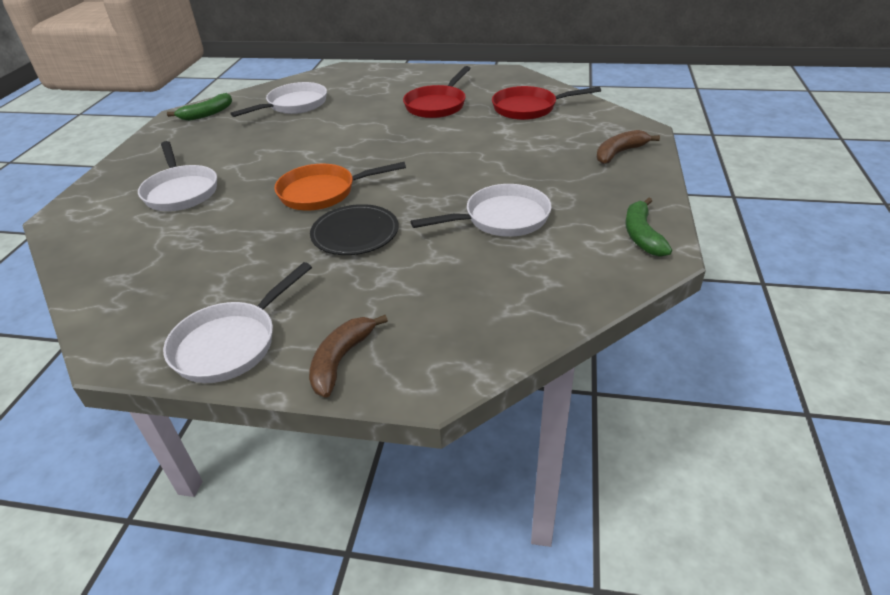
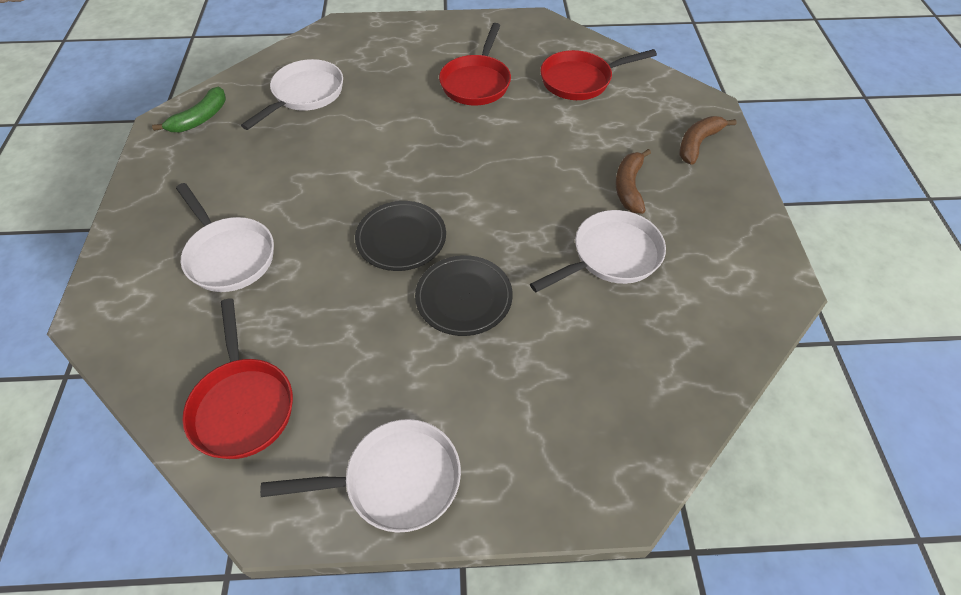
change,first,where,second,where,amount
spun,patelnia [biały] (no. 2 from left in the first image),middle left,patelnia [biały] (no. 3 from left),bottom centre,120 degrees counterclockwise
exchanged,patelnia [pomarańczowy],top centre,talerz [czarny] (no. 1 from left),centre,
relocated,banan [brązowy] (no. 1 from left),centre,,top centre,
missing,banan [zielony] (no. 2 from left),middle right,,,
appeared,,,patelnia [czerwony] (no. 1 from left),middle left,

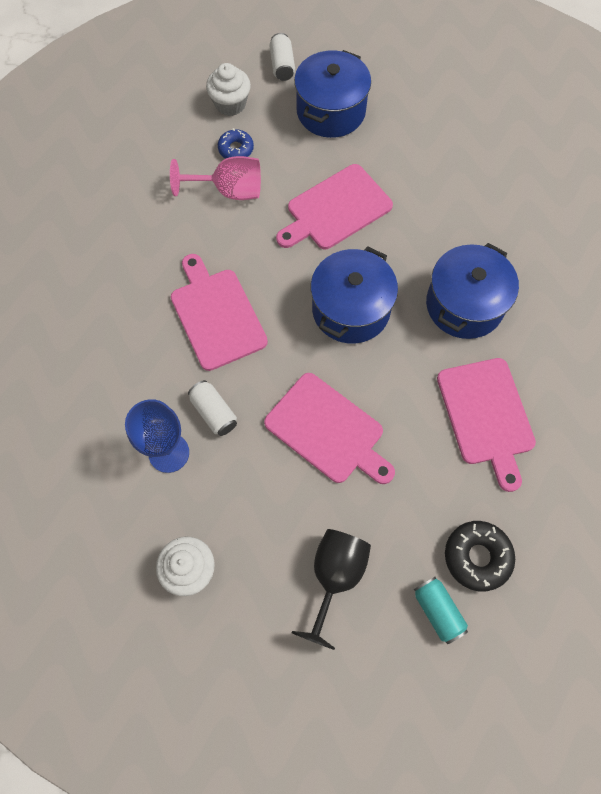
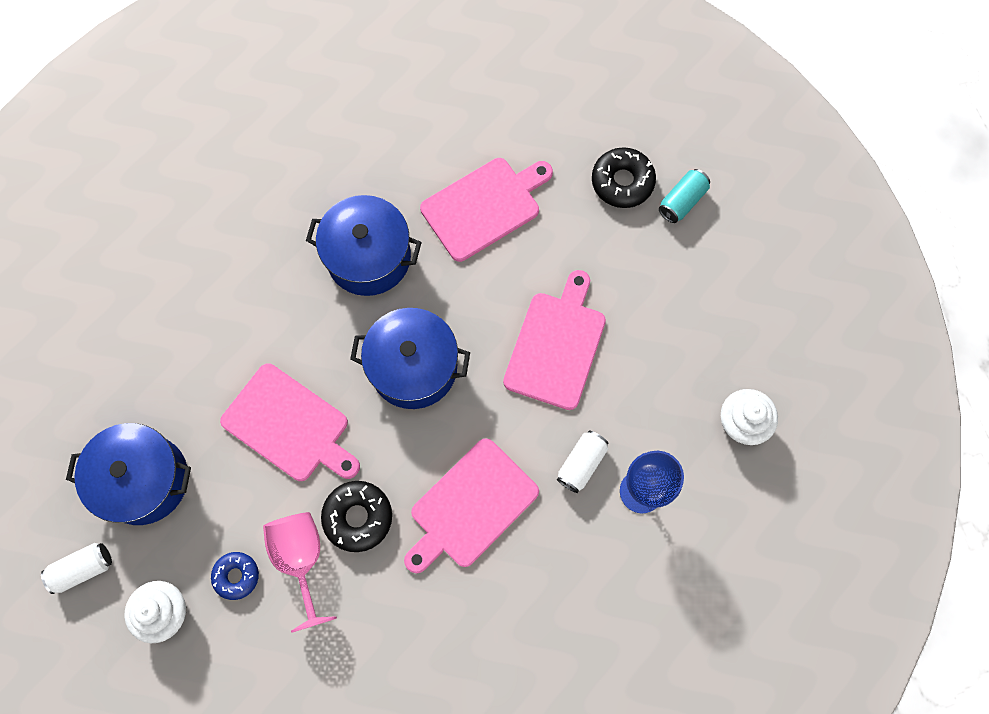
change,first,where,second,where,amount
missing,kielich [czarny],bottom centre,,,
appeared,,,donut [czarny] (no. 1 from left),bottom centre,

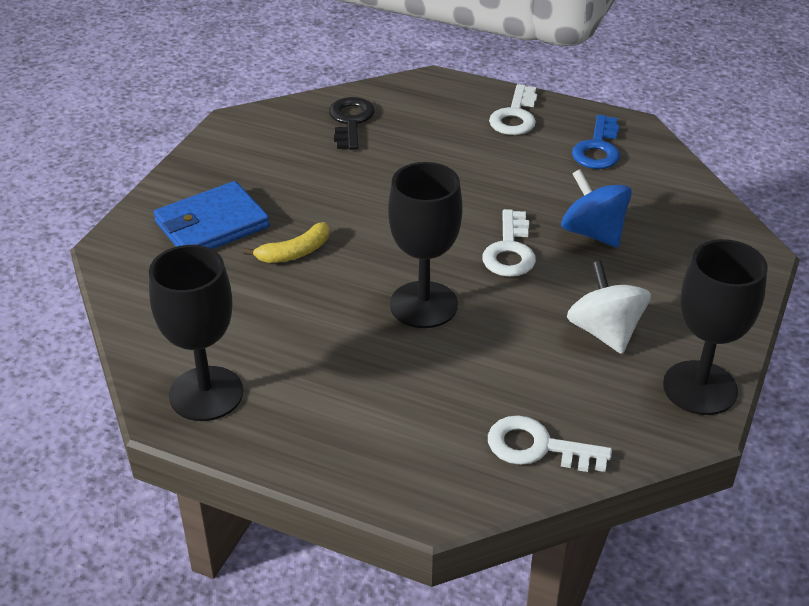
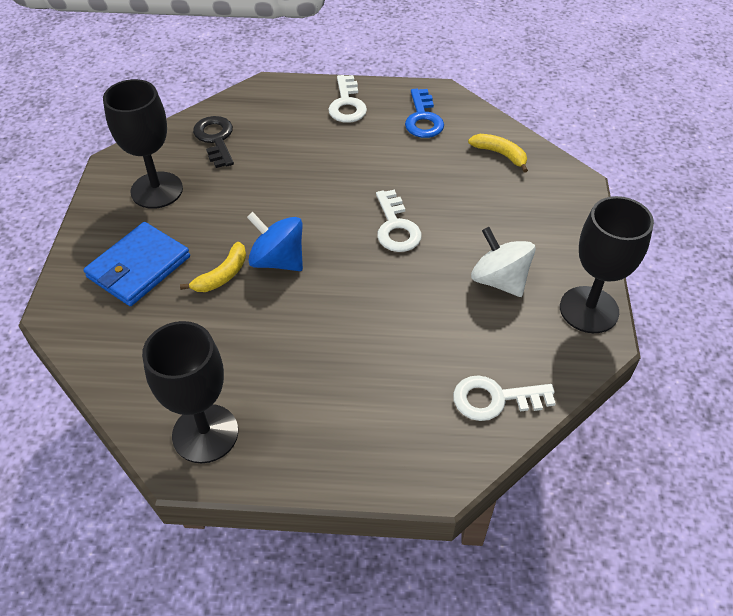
change,first,where,second,where,amount
relocated,kielich [czarny] (no. 2 from left in the first image),centre,kielich [czarny] (no. 1 from left),top left,
relocated,bączek [niebieski],middle right,,centre,
appeared,,,banan [żółty] (no. 2 from left),top right,

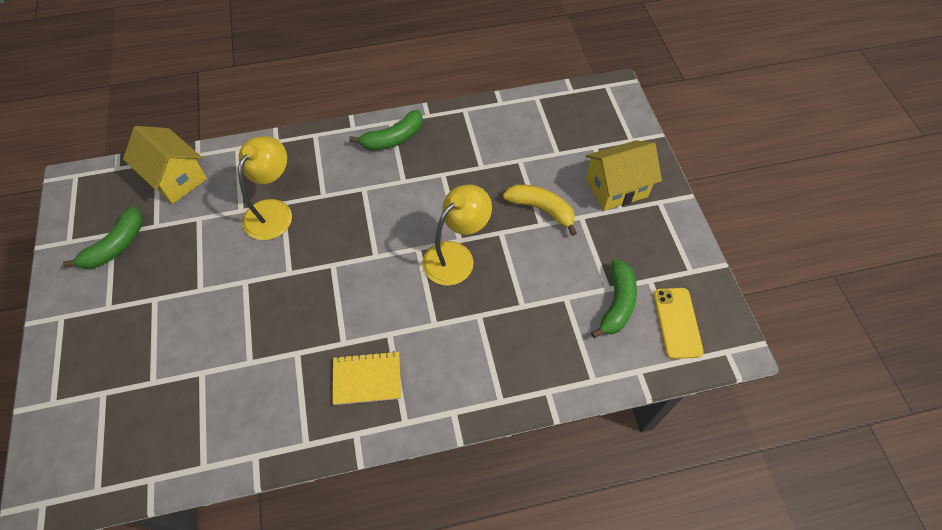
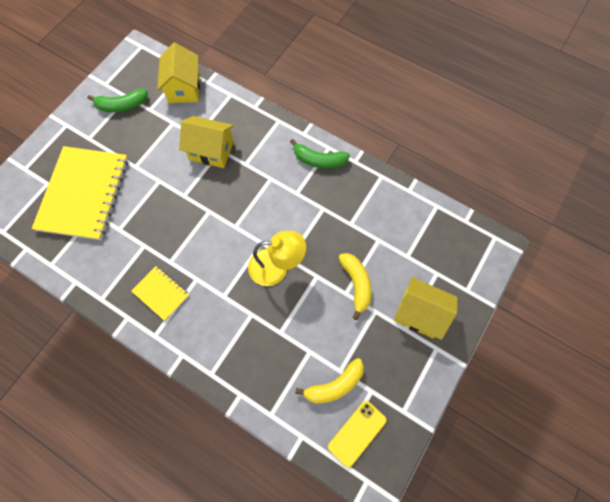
change,first,where,second,where,amount
exchanged,lampka [żółty] (no. 1 from left),middle left,domek [żółty] (no. 2 from left),top centre,
colour,banan [zielony] (no. 3 from left),centre,banan [żółty] (no. 1 from left),bottom centre,
appeared,,,zeszyt [żółty] (no. 1 from left),middle left,

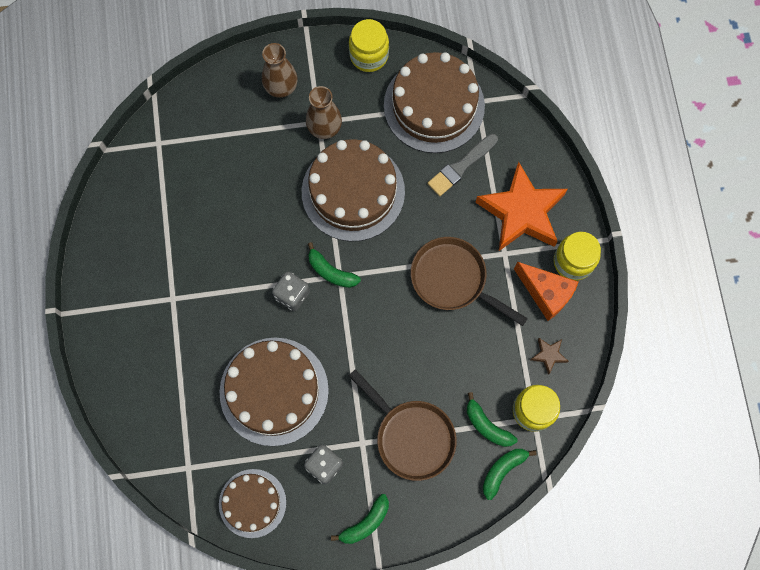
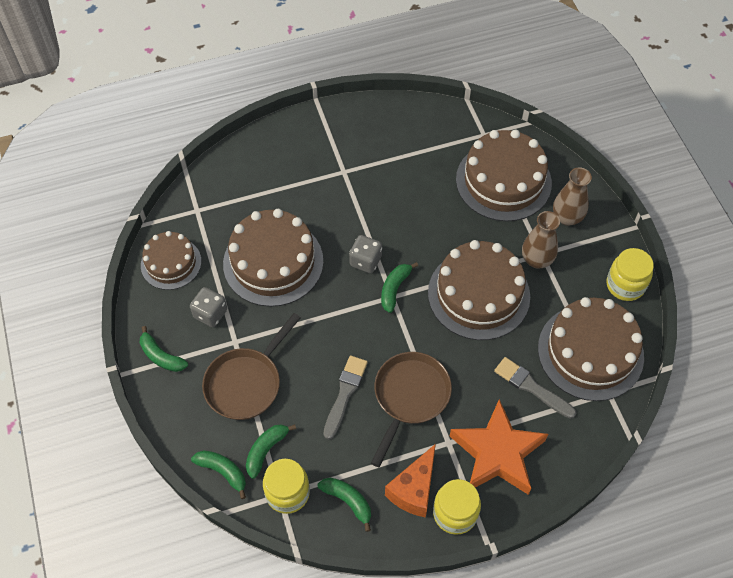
change,first,where,second,where,amount
exchanged,gwiazda [brązowy],middle right,banan [zielony] (no. 4 from left),bottom centre,
appeared,,,pędzel [szary] (no. 1 from left),bottom centre,
appeared,,,tort [brązowy] (no. 4 from left),top right,

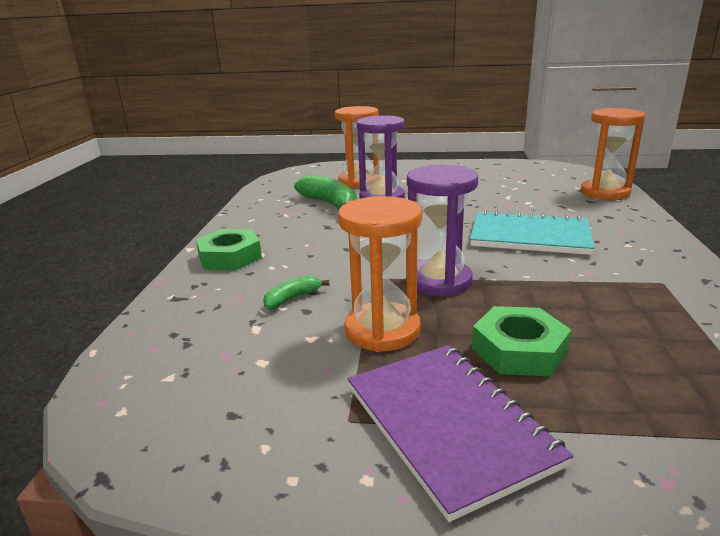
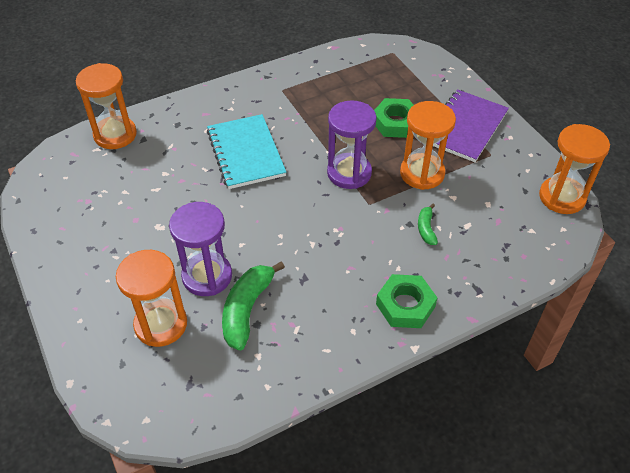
change,first,where,second,where,amount
spun,banan [zielony] (no. 1 from left in the first image),centre,banan [zielony] (no. 2 from left),middle right,75 degrees clockwise
appeared,,,klepsydra [pomarańczowy] (no. 4 from left),middle right,

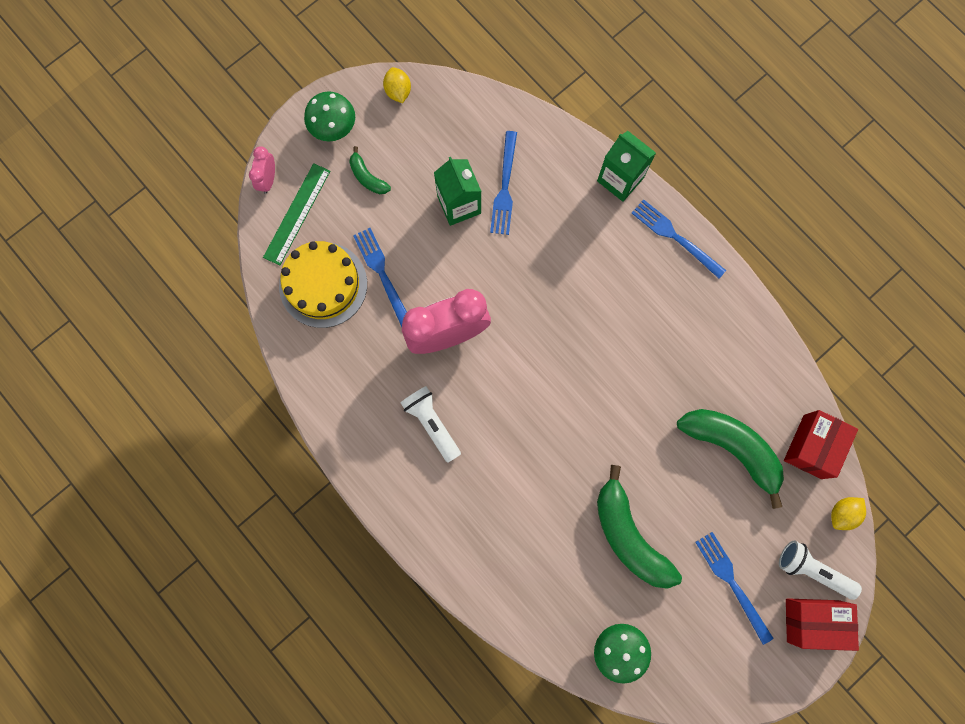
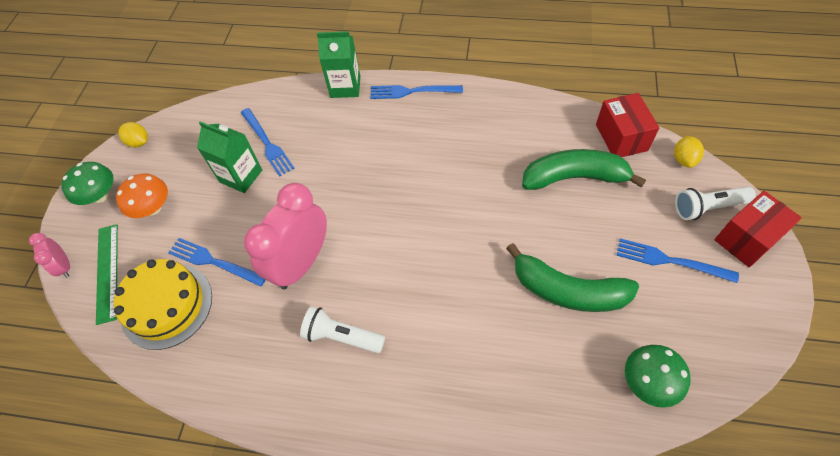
change,first,where,second,where,amount
exchanged,banan [zielony] (no. 1 from left),top centre,grzyb [pomarańczowy],middle left,

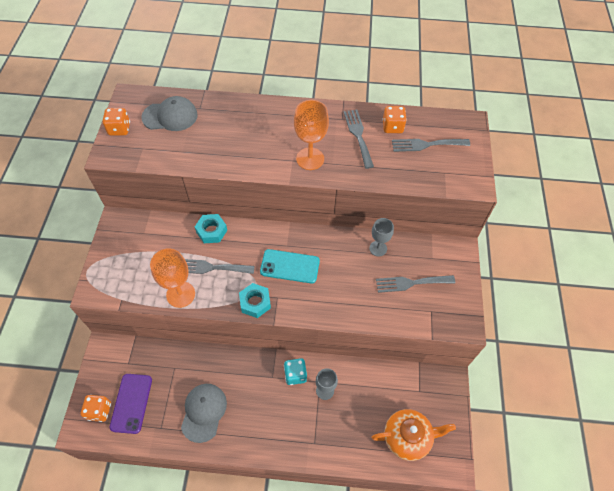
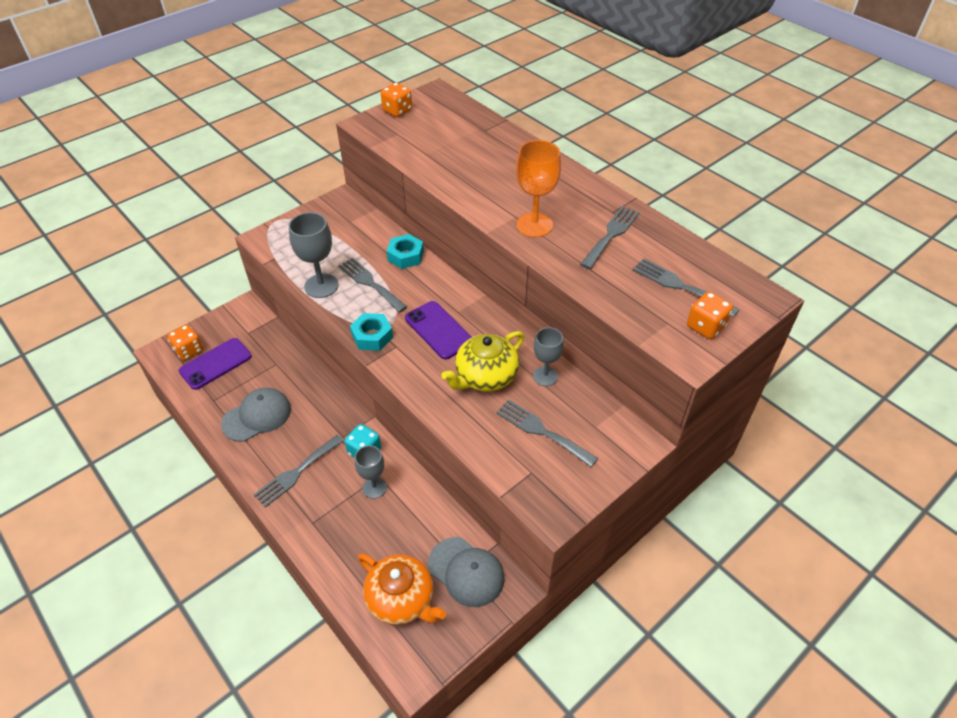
change,first,where,second,where,amount
relocated,czapka [szary] (no. 1 from left in the first image),top left,czapka [szary] (no. 2 from left),bottom centre,
colour,kielich [pomarańczowy] (no. 1 from left),middle left,kielich [szary] (no. 1 from left),middle left,
colour,telefon [turkusowy],centre,telefon [fioletowy] (no. 2 from left),centre,
relocated,kostka do gry [pomarańczowy] (no. 3 from left),top centre,,middle right,
appeared,,,widelec [szary] (no. 1 from left),middle left,
appeared,,,imbryk [żółty],centre,

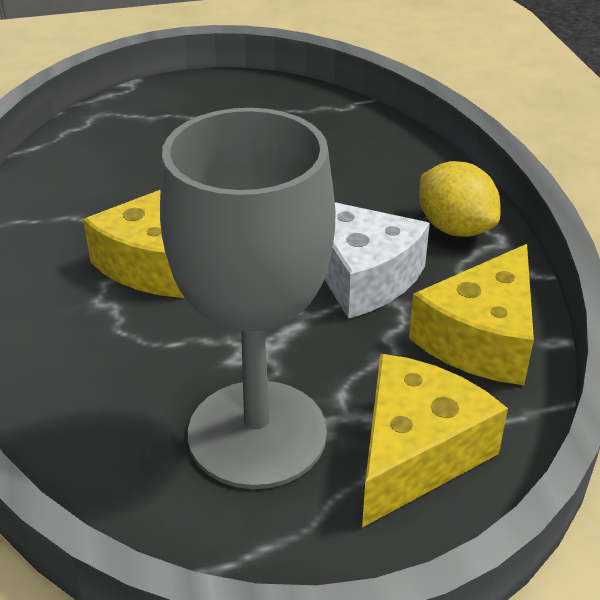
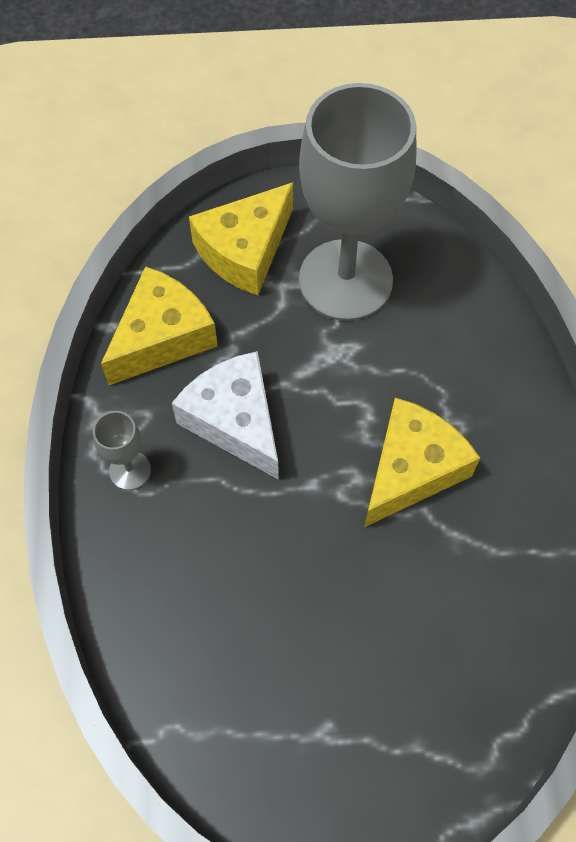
change,first,where,second,where,amount
exchanged,cytryna [żółty],top right,kielich [szary] (no. 1 from left),middle left,

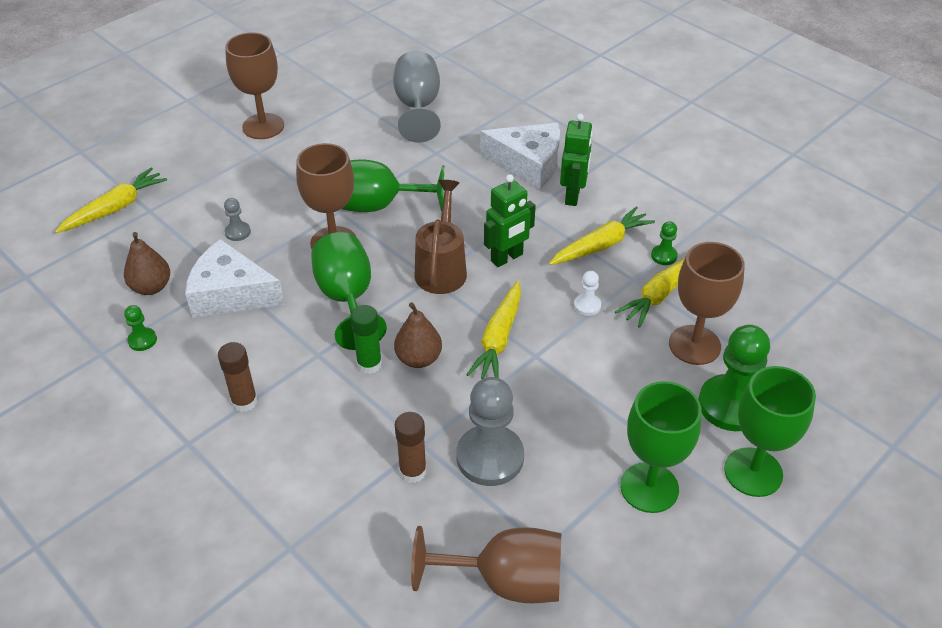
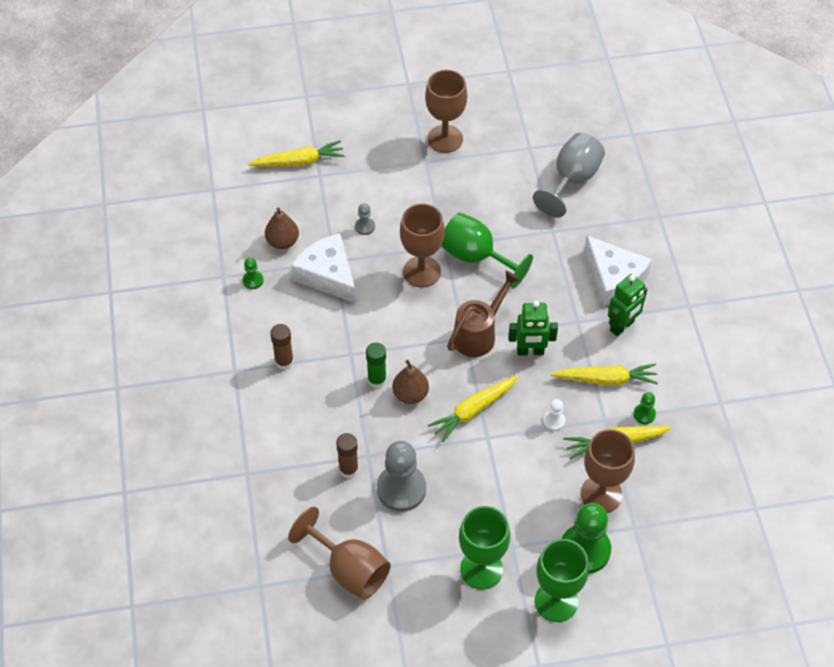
change,first,where,second,where,amount
missing,kielich [zielony] (no. 1 from left),centre,,,

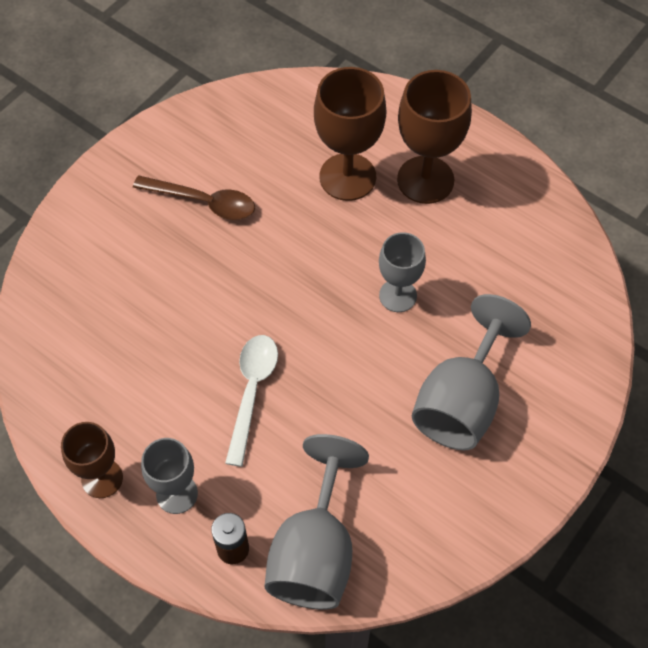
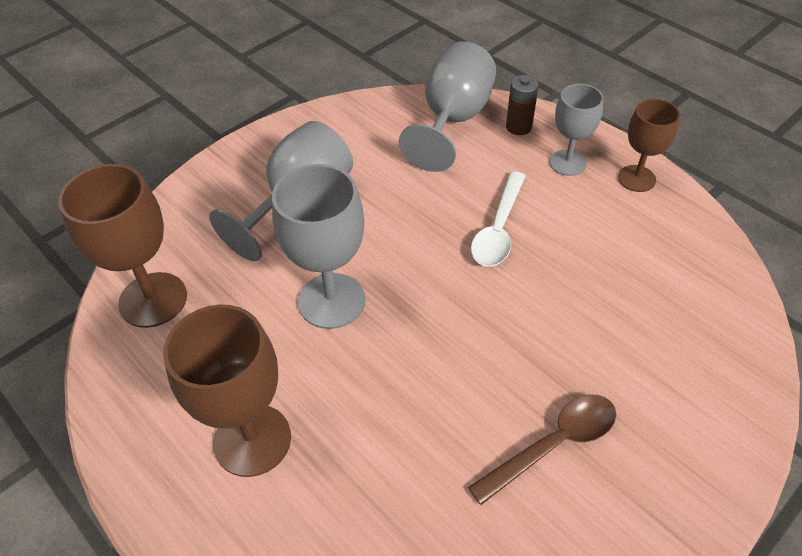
change,first,where,second,where,amount
spun,łyżka [brązowy],top left,,bottom right,120 degrees clockwise
relocated,kielich [brązowy] (no. 2 from left in the first image),top centre,kielich [brązowy] (no. 1 from left),middle left,
size,kielich [szary] (no. 3 from left in the first image),centre,kielich [szary] (no. 2 from left),centre,x1.60

